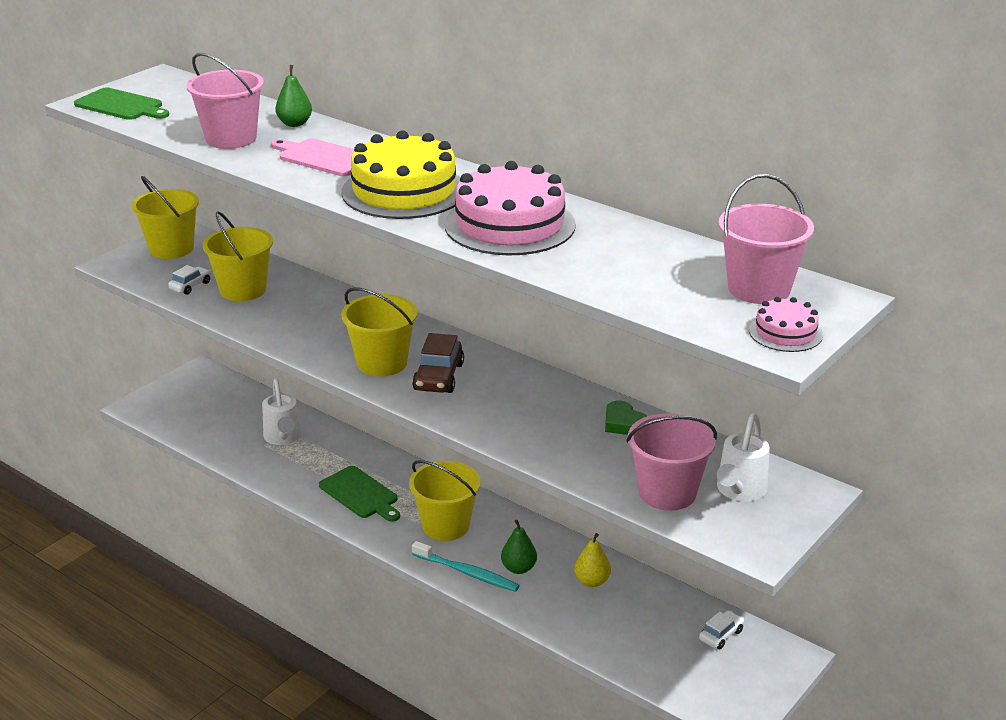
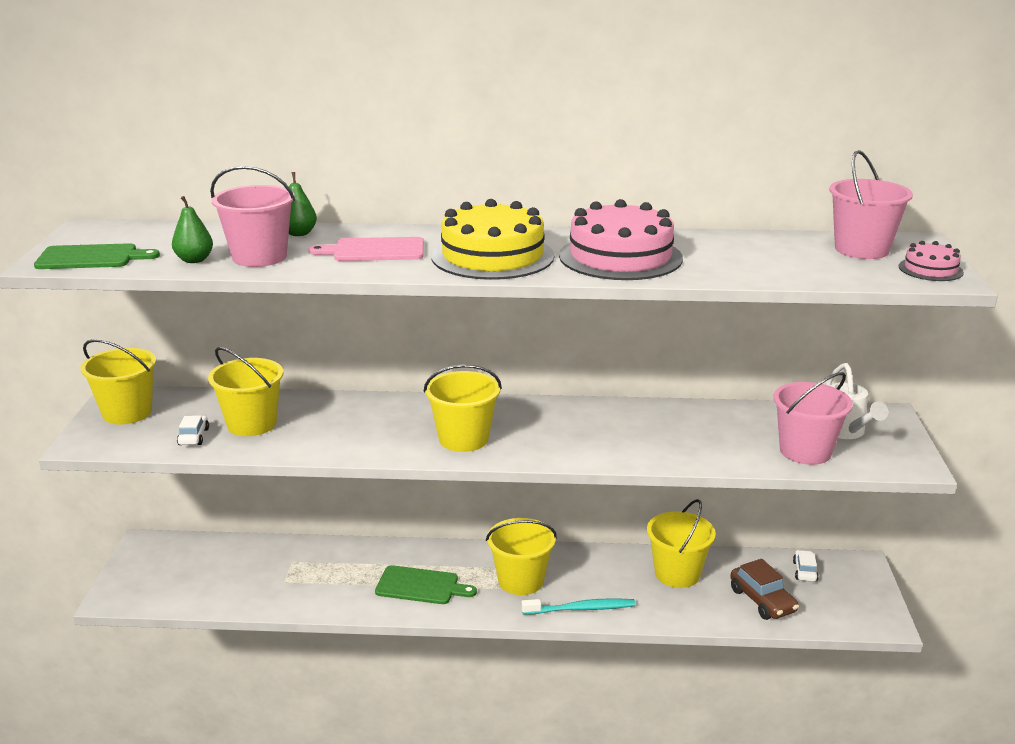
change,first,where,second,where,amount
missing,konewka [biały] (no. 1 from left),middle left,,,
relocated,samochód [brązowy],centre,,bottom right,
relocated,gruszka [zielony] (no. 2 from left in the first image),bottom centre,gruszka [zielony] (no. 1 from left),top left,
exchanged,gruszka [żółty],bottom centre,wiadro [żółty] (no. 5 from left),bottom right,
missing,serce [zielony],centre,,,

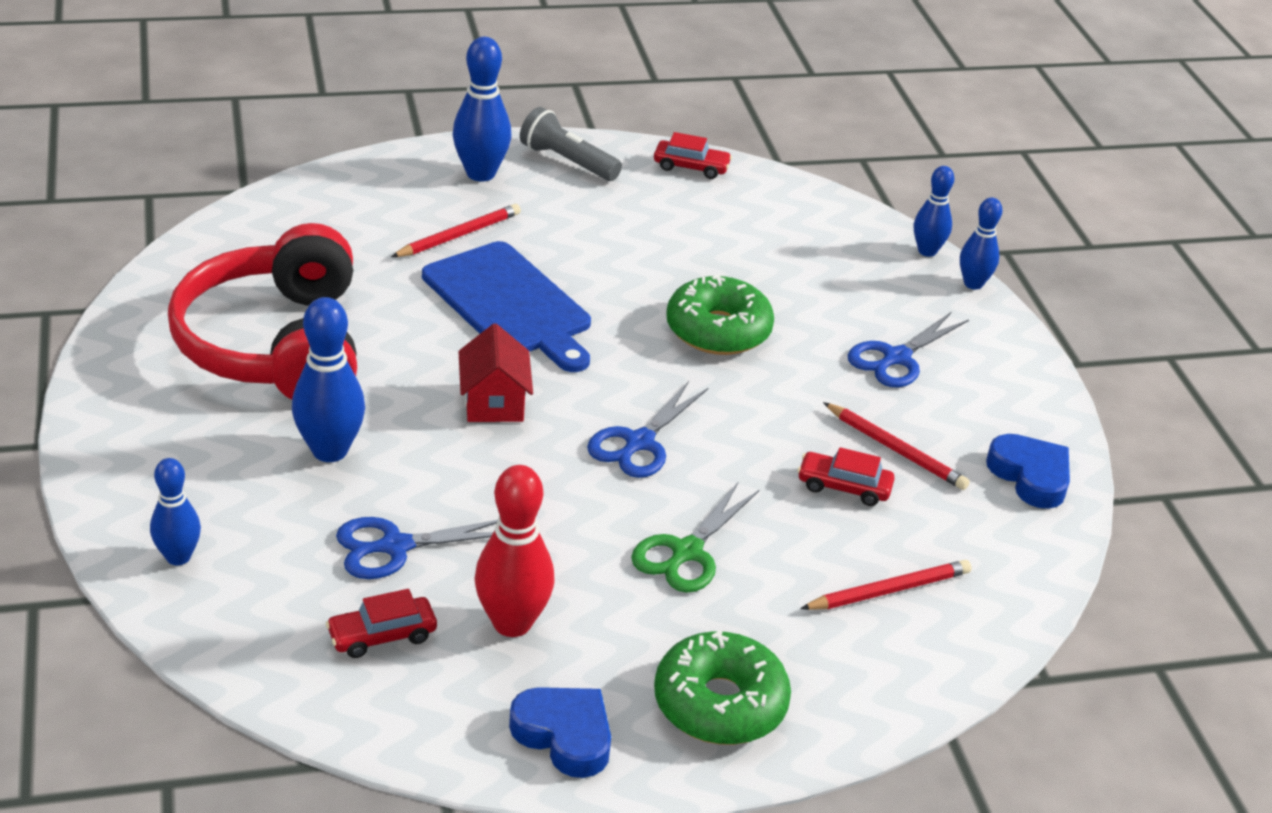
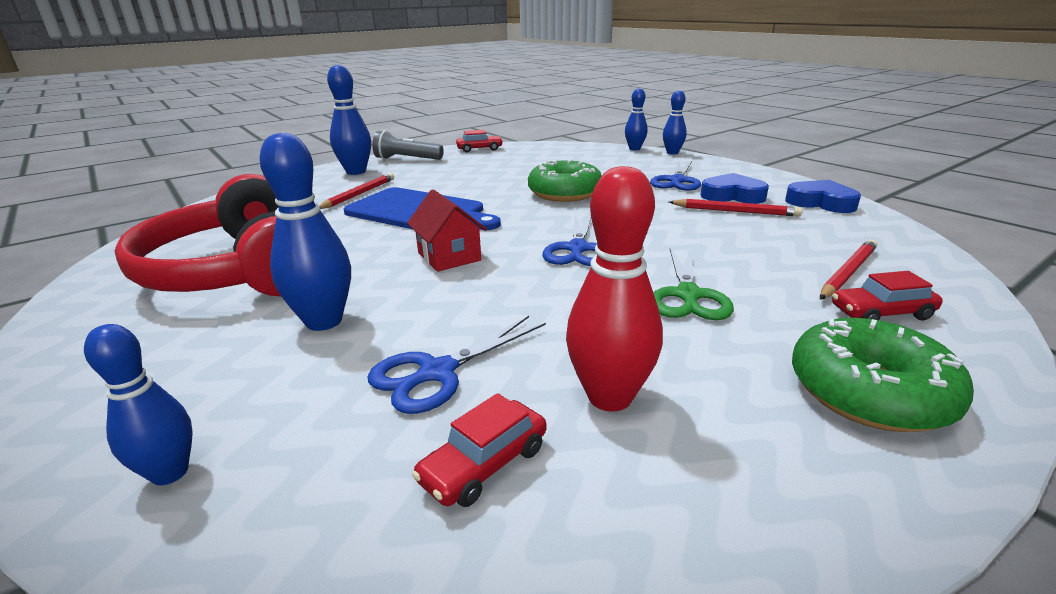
change,first,where,second,where,amount
relocated,serce [niebieski] (no. 1 from left),bottom centre,,top right,
relocated,samochód [czerwony] (no. 3 from left),centre,,middle right,

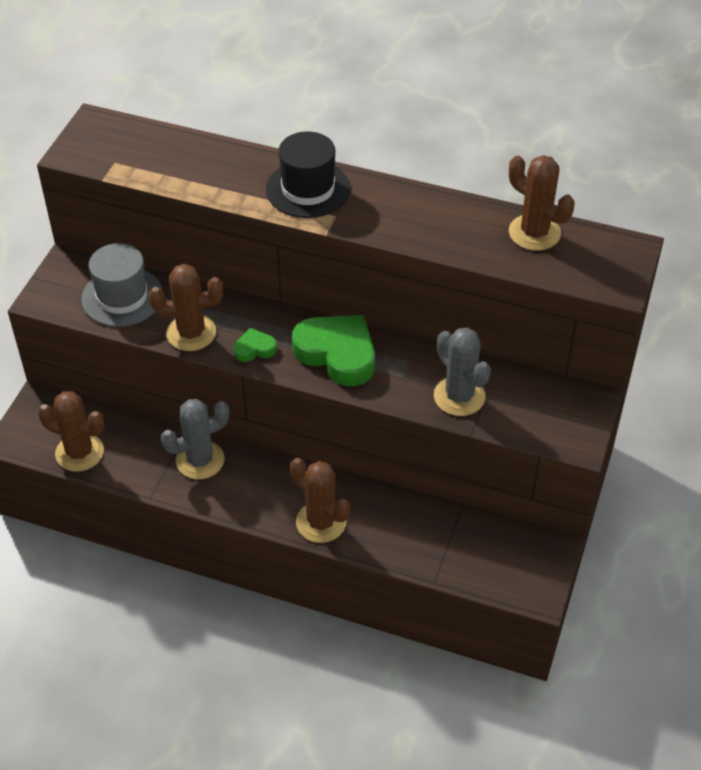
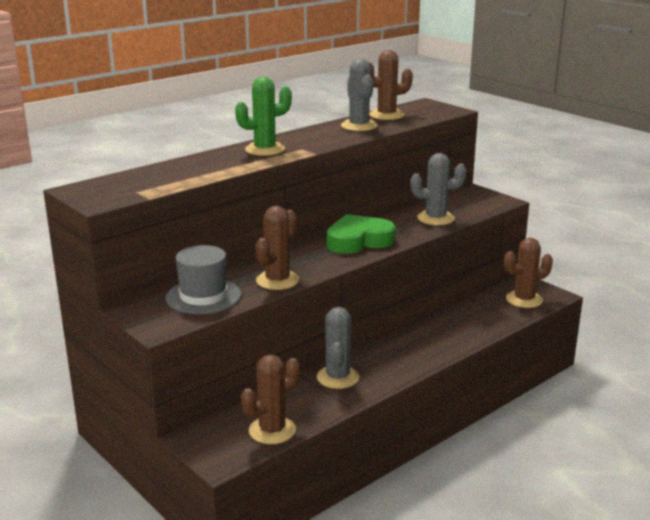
change,first,where,second,where,amount
missing,serce [zielony] (no. 1 from left),centre,,,
exchanged,kapelusz [czarny],top centre,kaktus [zielony],top centre,
relocated,kaktus [brązowy] (no. 3 from left in the first image),centre,kaktus [brązowy] (no. 4 from left),middle right,
appeared,,,kaktus [szary] (no. 2 from left),top centre,

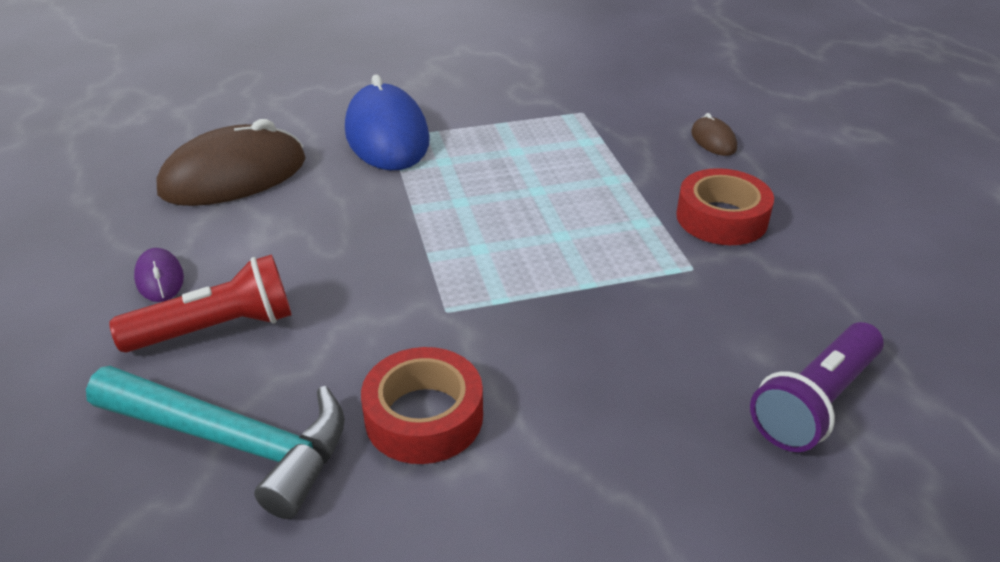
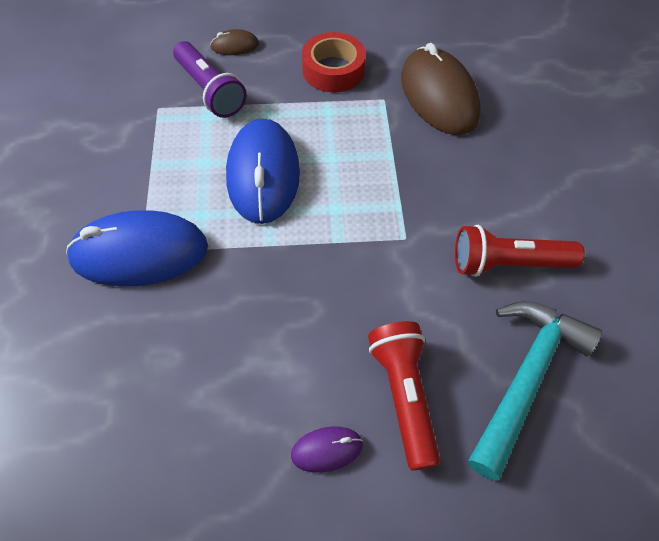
change,first,where,second,where,amount
relocated,myszka [brązowy] (no. 1 from left in the first image),top left,myszka [brązowy] (no. 2 from left),top right,
exchanged,taśma klejąca [czerwony] (no. 1 from left),bottom centre,latarka [czerwony] (no. 2 from left),middle right,
relocated,latarka [fioletowy],bottom right,,top left,
appeared,,,myszka [niebieski] (no. 2 from left),top centre,

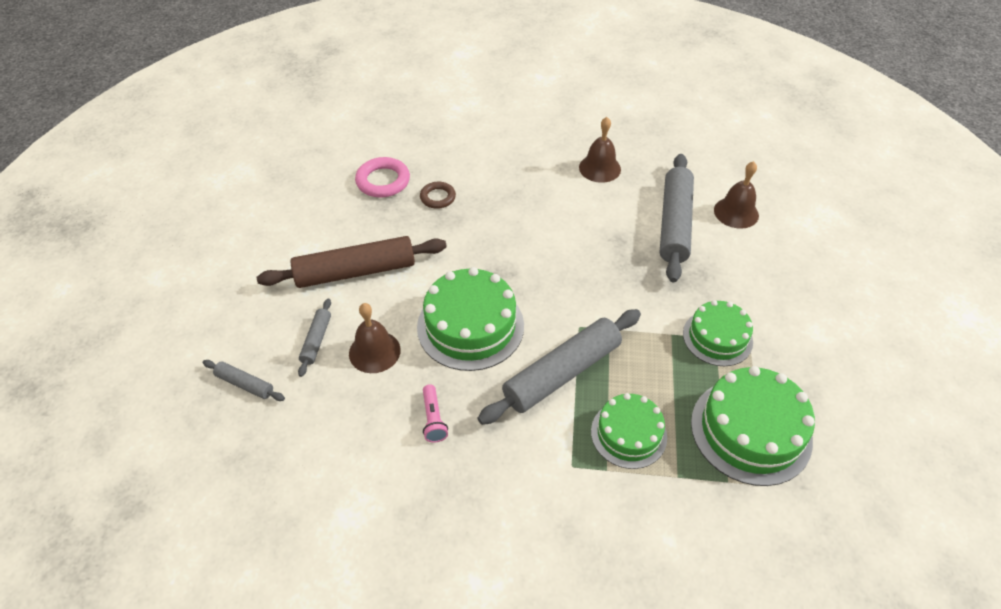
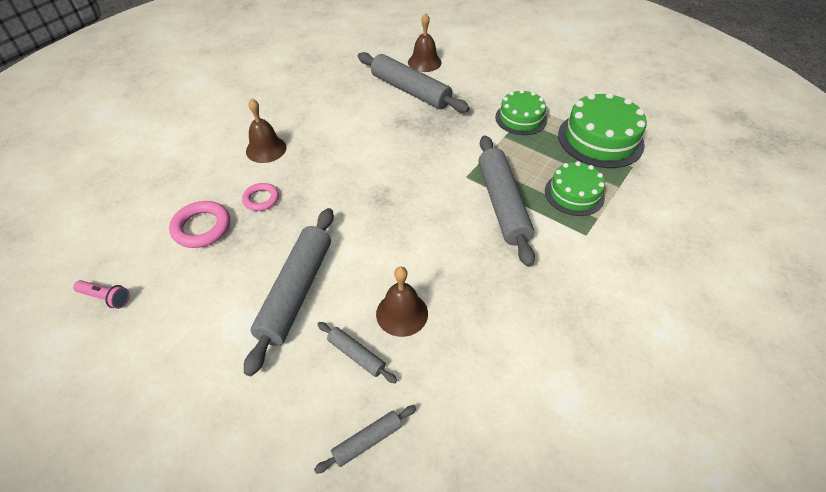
change,first,where,second,where,amount
colour,wałek do ciasta [brązowy],centre,wałek do ciasta [szary] (no. 1 from left),centre,
missing,tort [zielony] (no. 1 from left),centre,,,
colour,pierścień [brązowy],top centre,pierścień [różowy] (no. 2 from left),middle left,
relocated,latarka [różowy],bottom centre,,middle left,
relocated,dzwonek [brązowy] (no. 2 from left in the first image),top centre,dzwonek [brązowy] (no. 1 from left),top left,

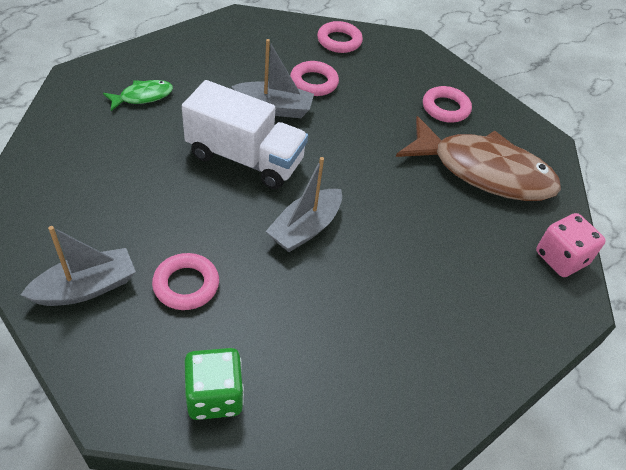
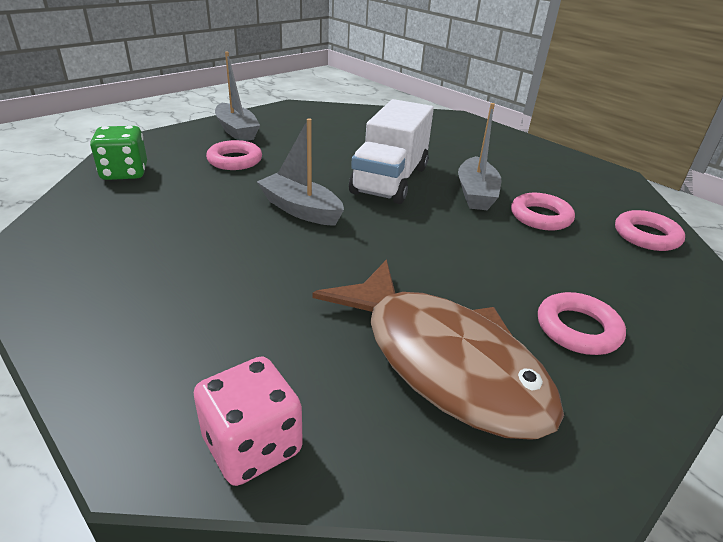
change,first,where,second,where,amount
missing,ryba [zielony],top left,,,
spun,ryba [brązowy],middle right,,centre,60 degrees counterclockwise

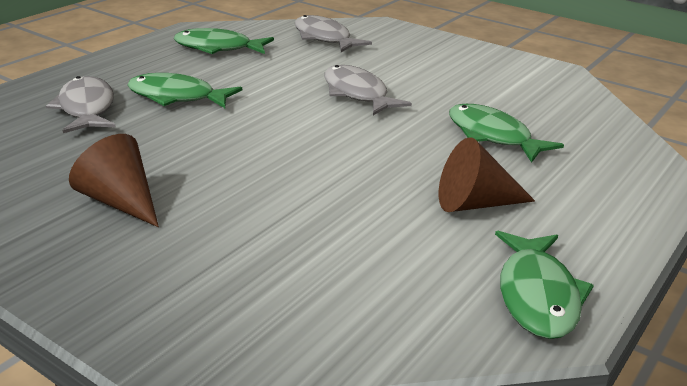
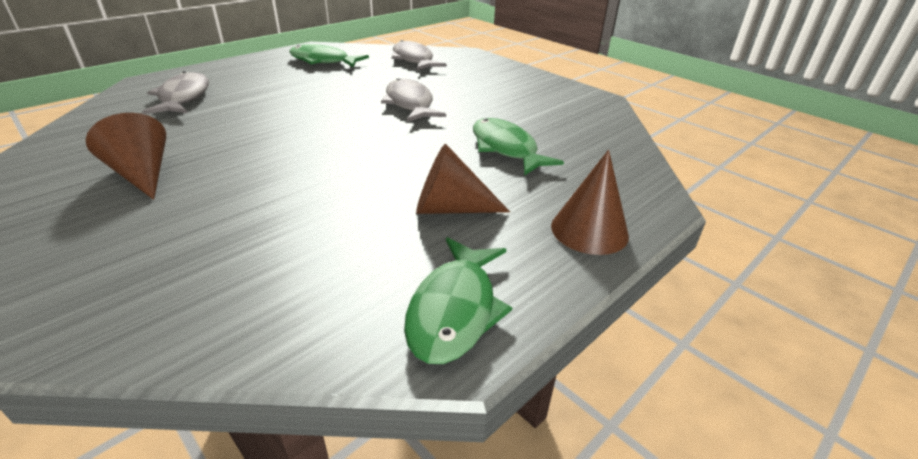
change,first,where,second,where,amount
missing,ryba [zielony] (no. 1 from left),top left,,,
appeared,,,stożek [brązowy] (no. 3 from left),centre,

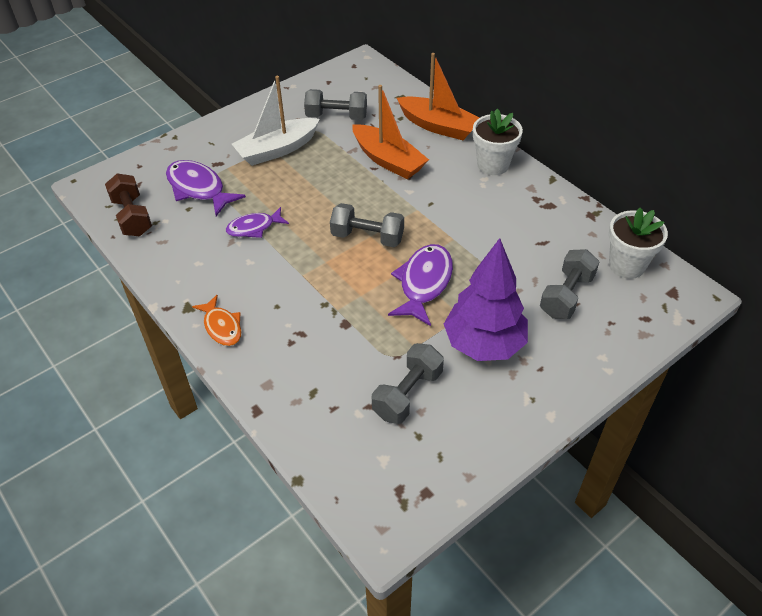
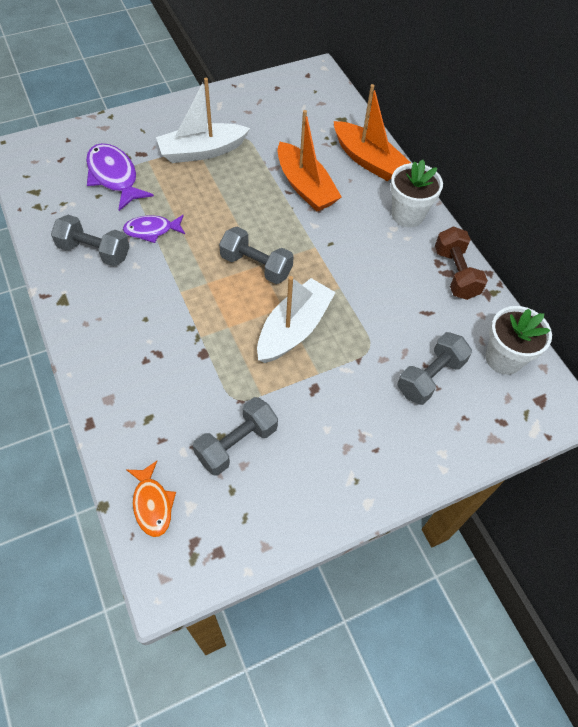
change,first,where,second,where,amount
relocated,hantel [brązowy],top left,,middle right,
relocated,ryba [pomarańczowy],middle left,,bottom left,
relocated,hantel [szary] (no. 1 from left),top centre,,top left,
exchanged,ryba [fioletowy] (no. 3 from left),centre,łódka [biały] (no. 2 from left),centre,
missing,drzewko [fioletowy],centre,,,

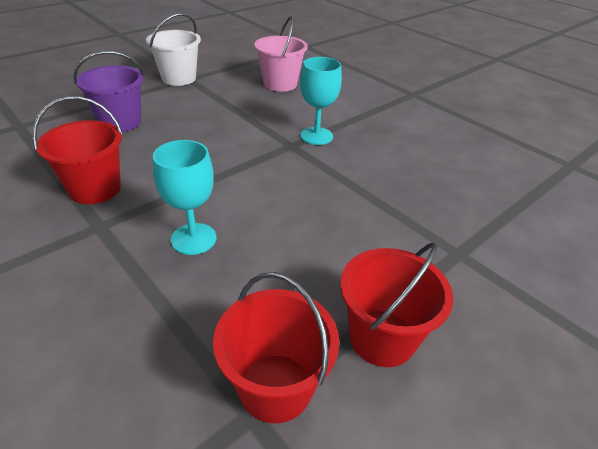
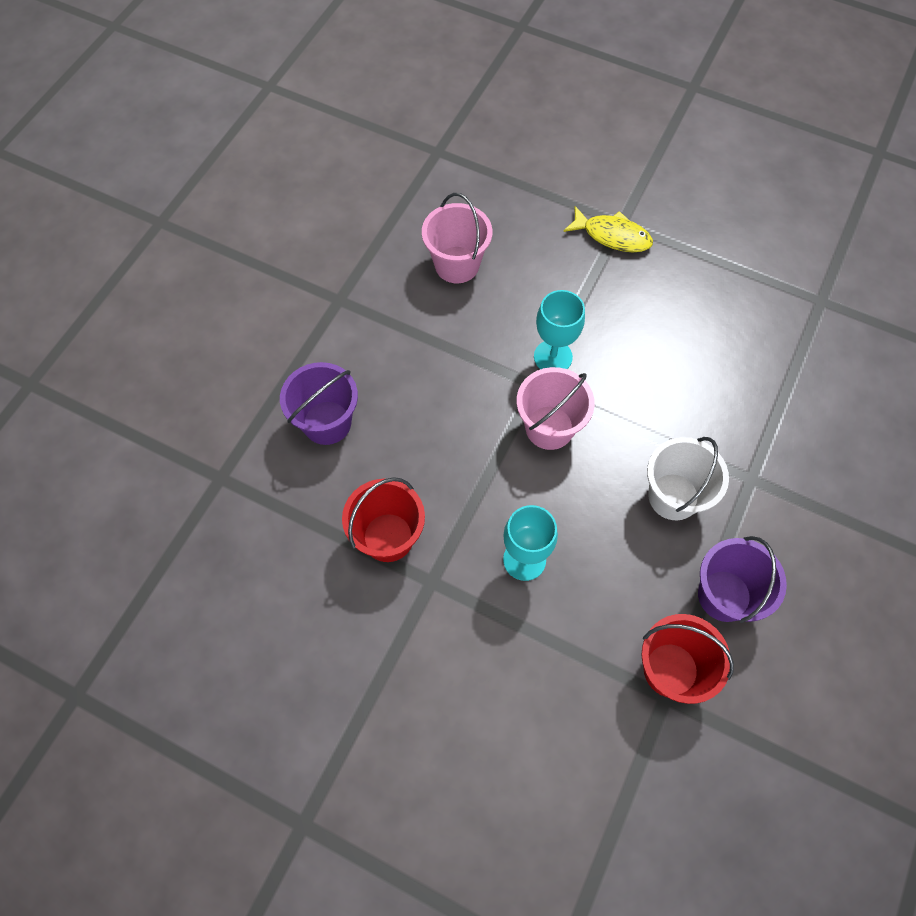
change,first,where,second,where,amount
relocated,wiadro [biały],top left,,middle right,
colour,wiadro [czerwony] (no. 3 from left),bottom centre,wiadro [fioletowy] (no. 2 from left),middle right,
appeared,,,wiadro [różowy] (no. 2 from left),centre,
appeared,,,ryba [żółty],top centre,

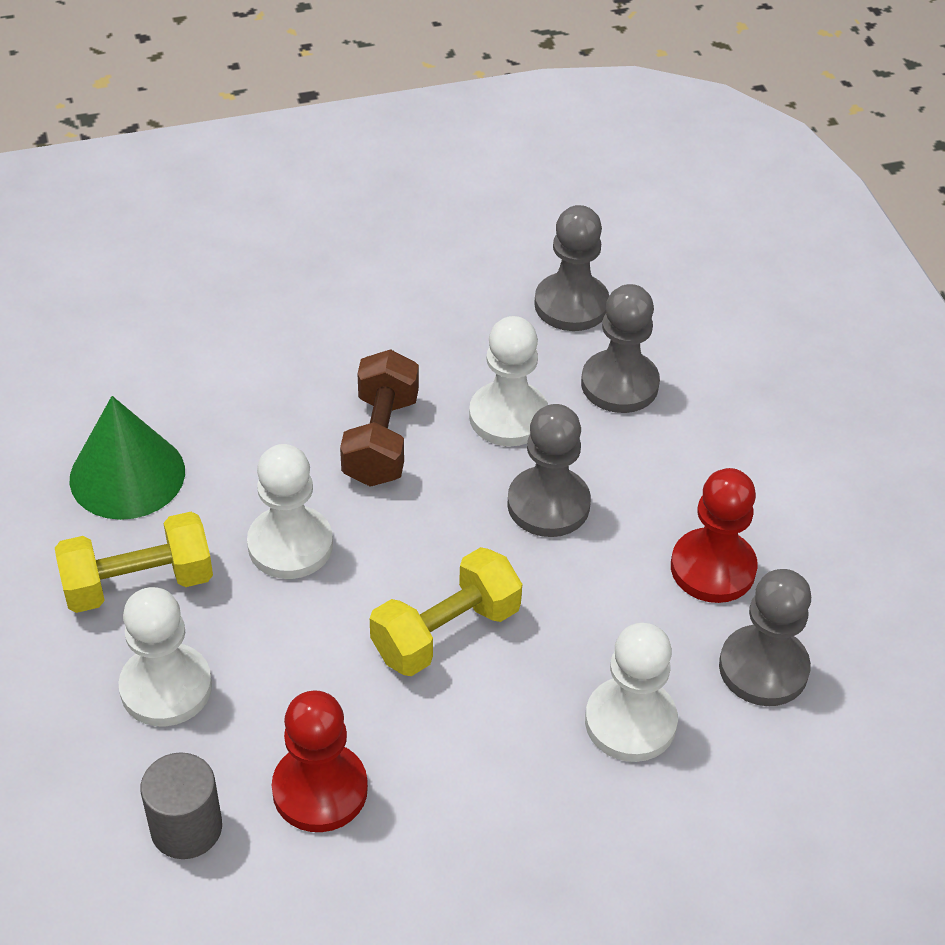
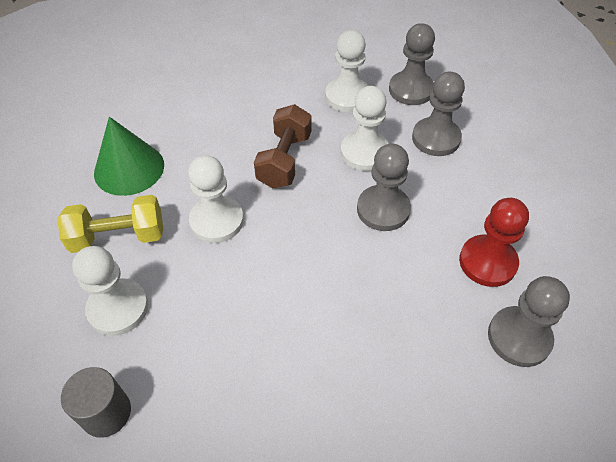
change,first,where,second,where,amount
missing,pionek [czerwony] (no. 1 from left),bottom centre,,,
missing,hantel [żółty] (no. 2 from left),centre,,,
relocated,pionek [biały] (no. 4 from left in the first image),bottom right,pionek [biały] (no. 3 from left),top centre,

